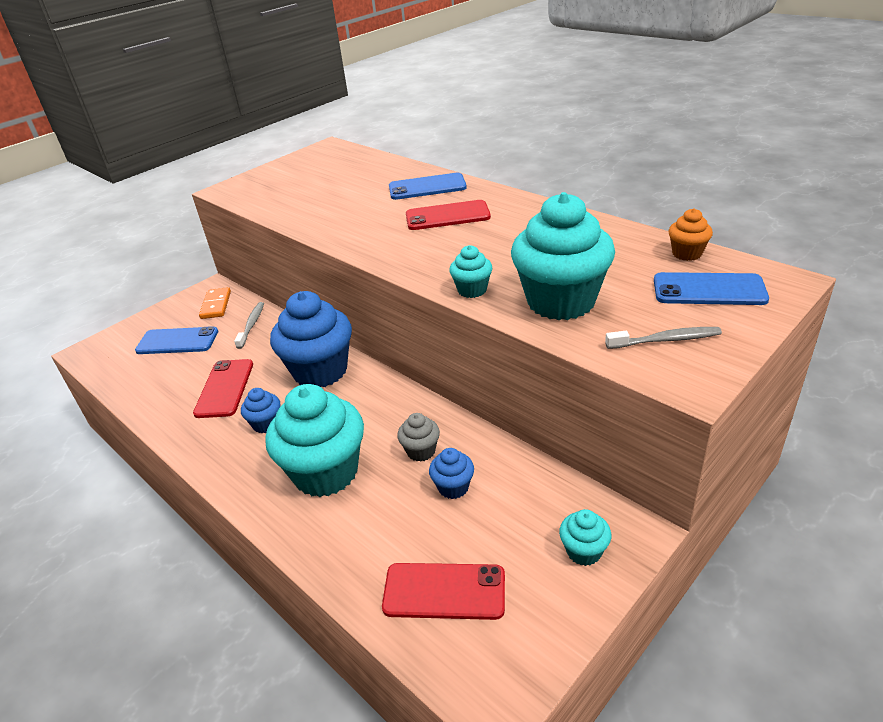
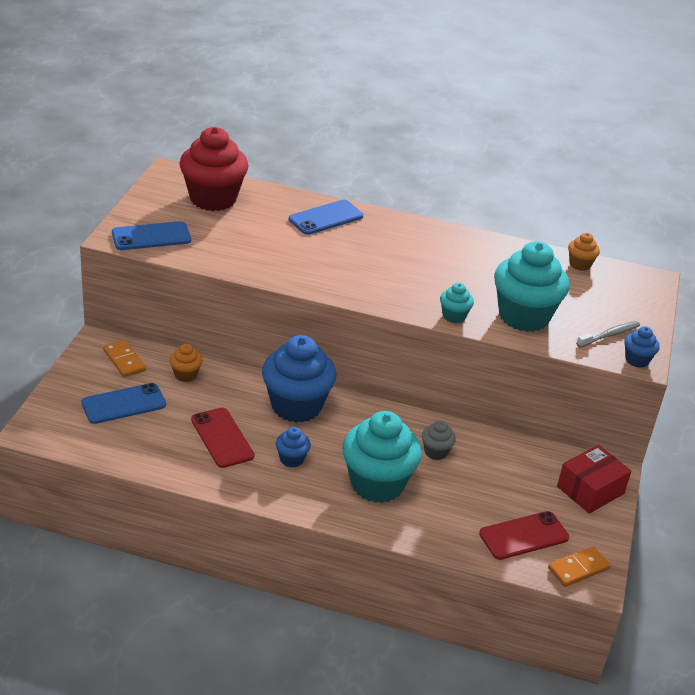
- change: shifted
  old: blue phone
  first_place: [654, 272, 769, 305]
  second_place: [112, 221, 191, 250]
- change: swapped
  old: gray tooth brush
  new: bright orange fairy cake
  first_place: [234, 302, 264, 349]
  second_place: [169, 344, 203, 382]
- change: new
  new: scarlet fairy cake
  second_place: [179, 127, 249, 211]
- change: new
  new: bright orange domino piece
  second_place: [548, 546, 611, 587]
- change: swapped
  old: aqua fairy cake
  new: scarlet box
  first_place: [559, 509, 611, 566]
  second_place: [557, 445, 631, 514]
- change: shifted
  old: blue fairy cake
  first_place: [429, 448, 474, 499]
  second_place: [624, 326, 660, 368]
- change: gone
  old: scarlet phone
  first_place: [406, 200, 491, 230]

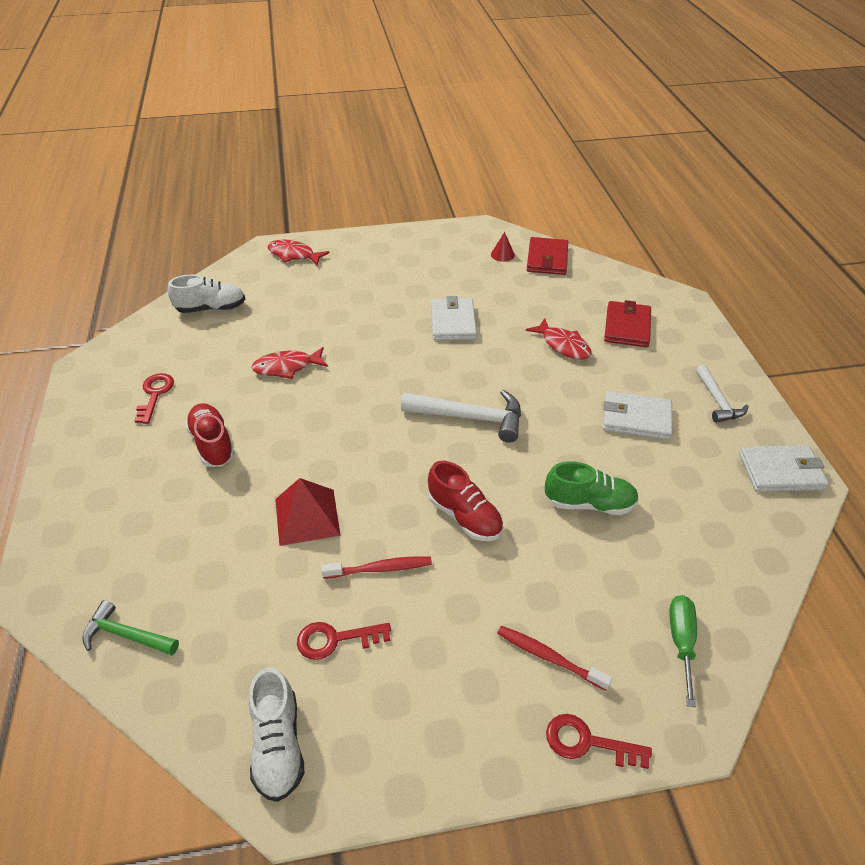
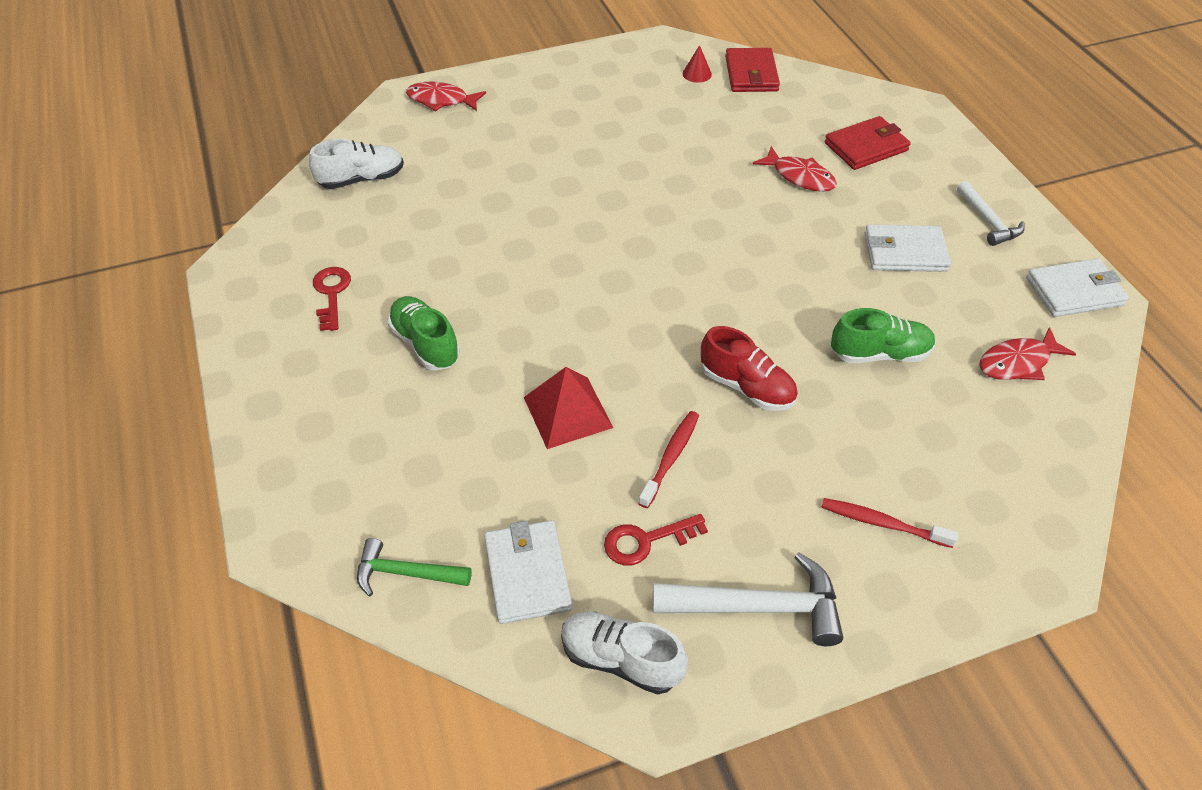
- change: repainted
  old: scarlet lace-up shoe
  new: emerald lace-up shoe
  first_place: [185, 403, 235, 467]
  second_place: [388, 296, 460, 370]
- change: shifted
  old: white wallet
  first_place: [431, 296, 477, 341]
  second_place: [484, 520, 572, 624]
- change: rotated
  old: white lace-up shoe
  first_place: [249, 667, 304, 802]
  second_place: [561, 612, 688, 695]
  degrees: 135
- change: rotated
  old: scarlet tooth brush
  first_place: [321, 556, 432, 579]
  second_place: [638, 411, 699, 508]
  degrees: -45
- change: shifted
  old: white claw hammer
  first_place: [401, 390, 521, 443]
  second_place: [653, 552, 843, 646]
- change: rotated
  old: scarlet wallet
  first_place: [604, 300, 651, 347]
  second_place: [825, 116, 911, 170]
  degrees: 60
- change: shifted
  old: scarlet fish figure
  first_place: [252, 347, 328, 379]
  second_place: [979, 327, 1076, 380]
- change: gone
  old: scarlet key
  first_place: [546, 714, 652, 769]
- change: gone
  old: emerald flat screwdriver
  first_place: [669, 595, 697, 707]

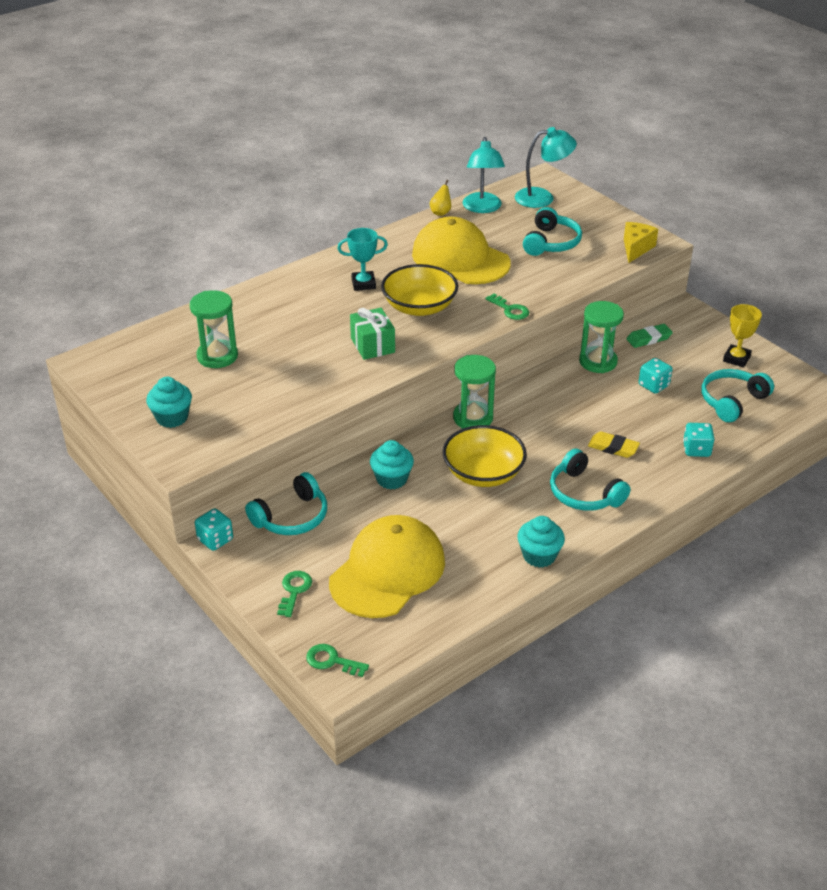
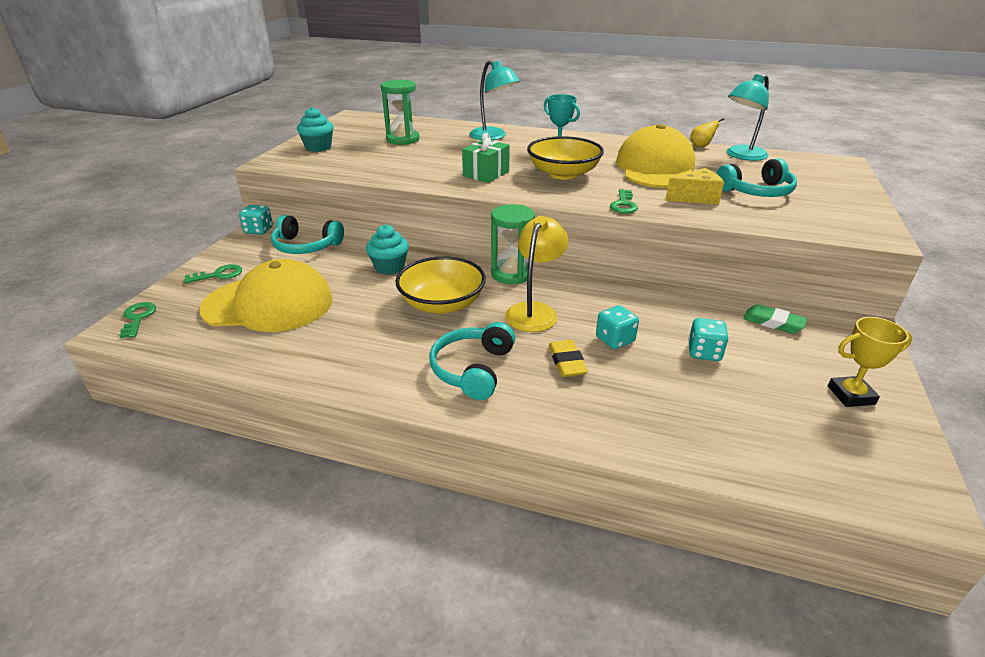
- change: shifted
  old: aqua reading lamp
  first_place: [515, 127, 577, 208]
  second_place: [469, 60, 520, 140]
- change: new
  new: golden reading lamp
  second_place: [505, 216, 568, 332]
- change: shifted
  old: aqua game die
  first_place: [683, 423, 714, 457]
  second_place: [596, 305, 639, 349]
- change: shifted
  old: golden cheese wedge
  first_place: [624, 222, 658, 263]
  second_place: [665, 168, 724, 204]
- change: gone
  old: aqua fairy cake
  first_place: [517, 516, 565, 568]
- change: gone
  old: emerald sandglass
  first_place: [579, 301, 624, 373]
- change: gone
  old: aqua headphones
  first_place: [701, 369, 774, 422]

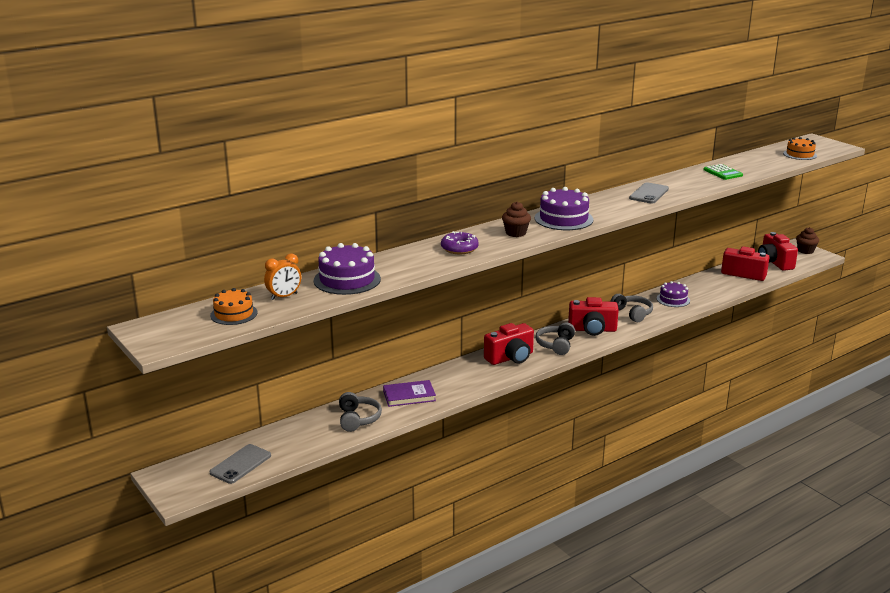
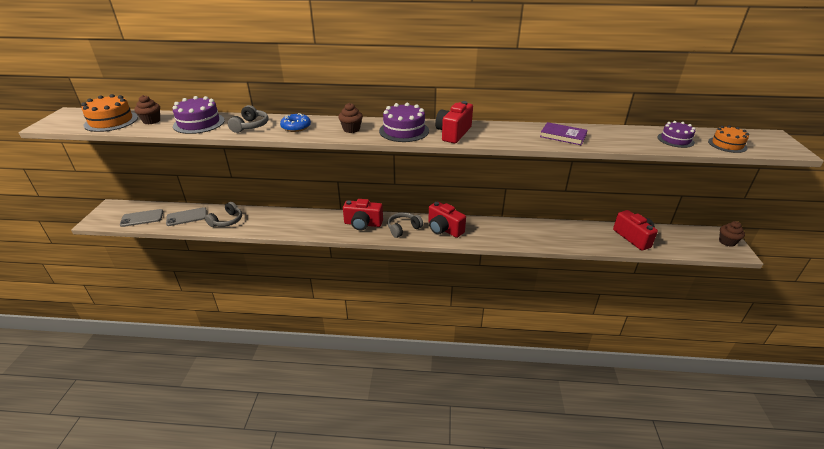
- change: scaled
  old: bright orange gateau
  first_place: [210, 288, 257, 325]
  second_place: [81, 94, 138, 132]
  factor: 1.54
- change: swapped
  old: bright orange clock
  new: dark brown fairy cake
  first_place: [264, 253, 301, 300]
  second_place: [134, 95, 160, 124]
- change: shifted
  old: gray phone
  first_place: [629, 182, 669, 203]
  second_place: [166, 207, 207, 226]
- change: shifted
  old: gray headphones
  first_place: [610, 294, 653, 322]
  second_place: [228, 105, 268, 133]
- change: repainted
  old: royal purple doughnut
  new: blue doughnut
  first_place: [441, 231, 479, 254]
  second_place: [280, 113, 311, 132]
- change: shifted
  old: scarlet camera
  first_place: [758, 232, 798, 271]
  second_place: [435, 101, 473, 143]
- change: shifted
  old: royal purple hardback
  first_place: [383, 380, 436, 407]
  second_place: [540, 122, 587, 145]
- change: shifted
  old: royal purple gateau
  first_place: [657, 281, 690, 307]
  second_place: [658, 121, 695, 148]
- change: gone
  old: emerald adding machine
  first_place: [704, 164, 743, 180]

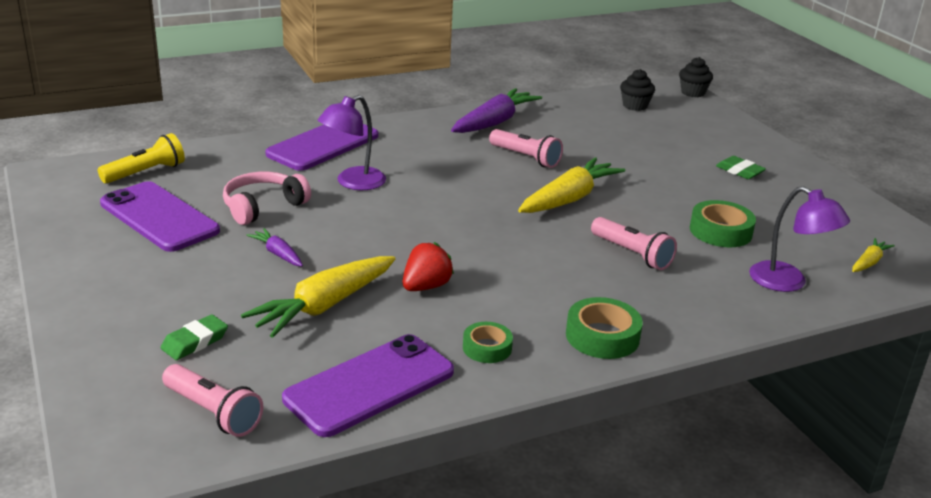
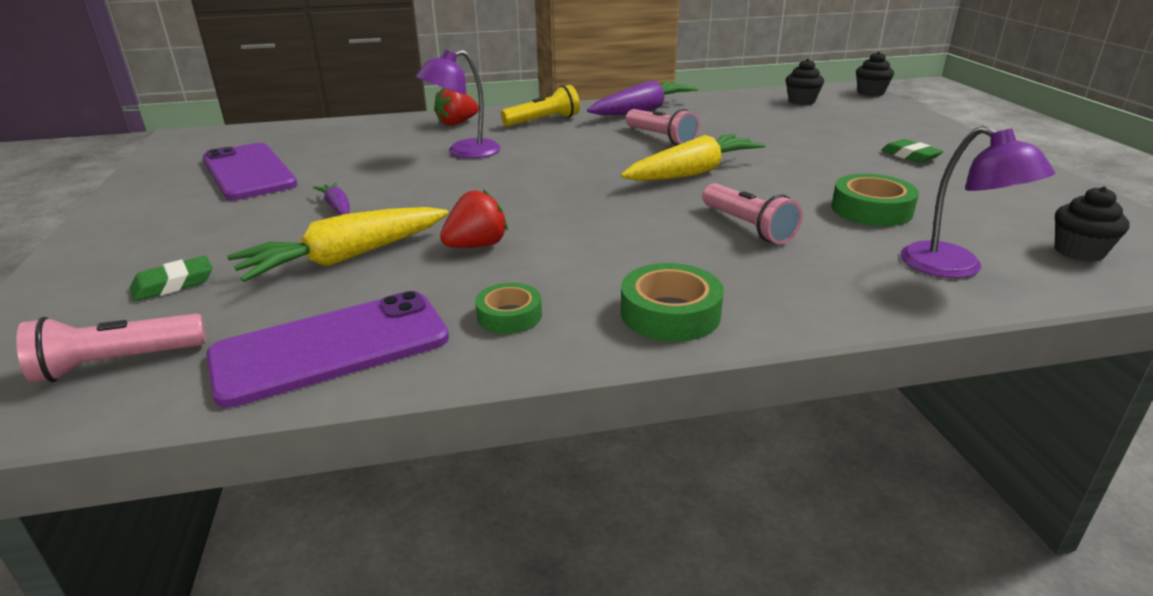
- change: rotated
  old: rosy pocket torch
  first_place: [162, 364, 263, 437]
  second_place: [16, 313, 206, 383]
  degrees: 105
- change: swapped
  old: royal purple phone
  new: scarlet berry
  first_place: [265, 124, 378, 171]
  second_place: [434, 88, 479, 126]
- change: shifted
  old: golden pocket torch
  first_place: [98, 133, 185, 184]
  second_place: [501, 85, 580, 126]
- change: swapped
  old: golden toy carrot
  new: ebony fairy cake
  first_place: [852, 238, 895, 272]
  second_place: [1055, 186, 1129, 262]
- change: gone
  old: rosy headphones
  first_place: [223, 172, 311, 225]

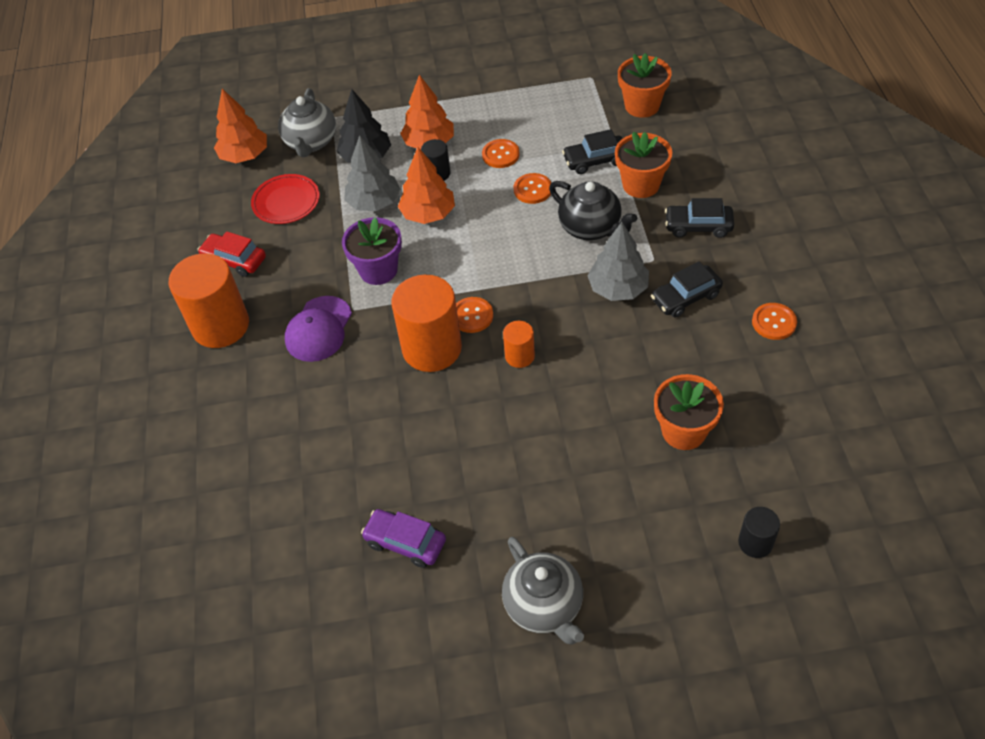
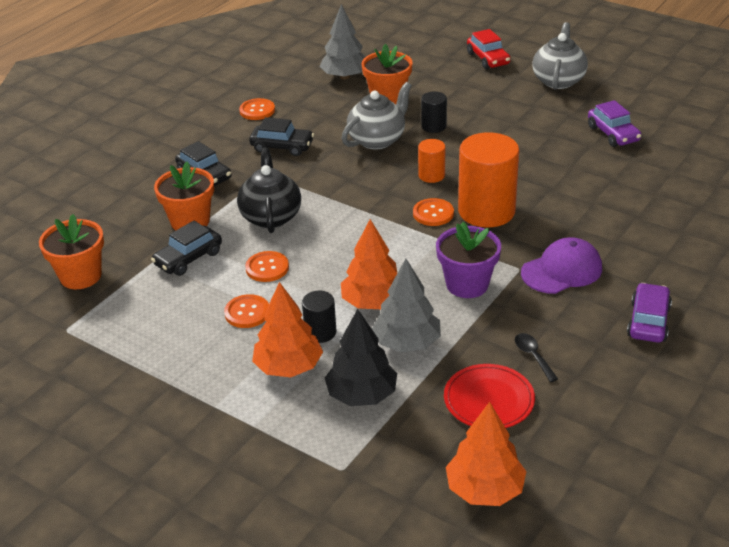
- change: rotated
  old: ebony automobile
  first_place: [562, 129, 623, 174]
  second_place: [151, 221, 222, 276]
  degrees: 105
- change: shifted
  old: gray fir tree
  first_place: [587, 222, 649, 301]
  second_place: [319, 4, 366, 79]
- change: shifted
  old: gray tea pot
  first_place: [278, 88, 336, 157]
  second_place: [341, 82, 412, 150]
- change: shifted
  old: ebony cylinder shape
  first_place: [738, 507, 780, 558]
  second_place: [421, 91, 447, 133]
- change: shifted
  old: scarlet automobile
  first_place: [198, 231, 266, 277]
  second_place: [467, 29, 511, 69]
- change: new
  new: ebony tablespoon
  second_place: [515, 333, 558, 382]
- change: swapped
  old: bright orange cylinder shape
  new: royal purple automobile
  first_place: [169, 253, 249, 348]
  second_place: [627, 283, 672, 343]

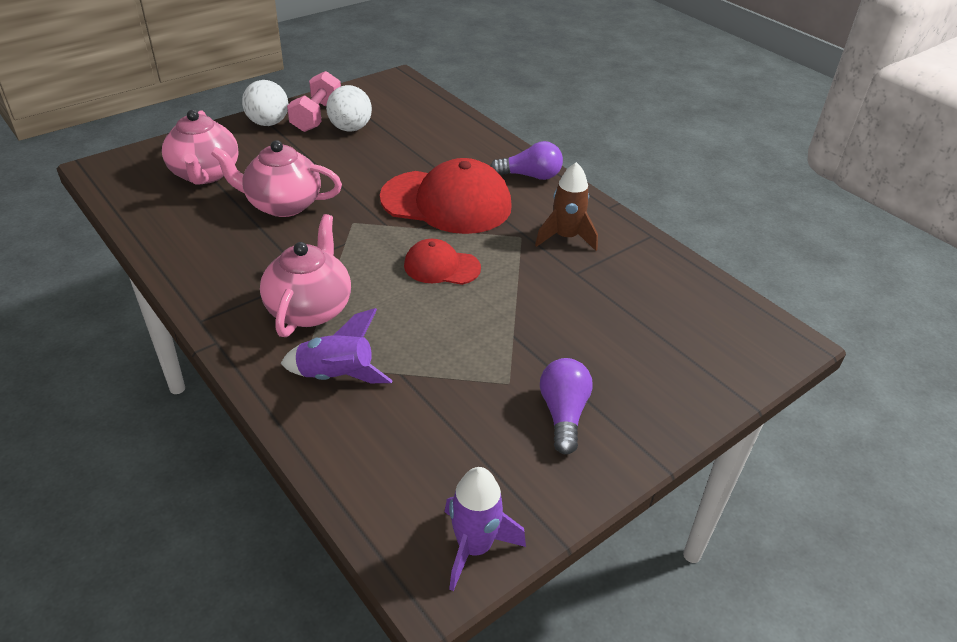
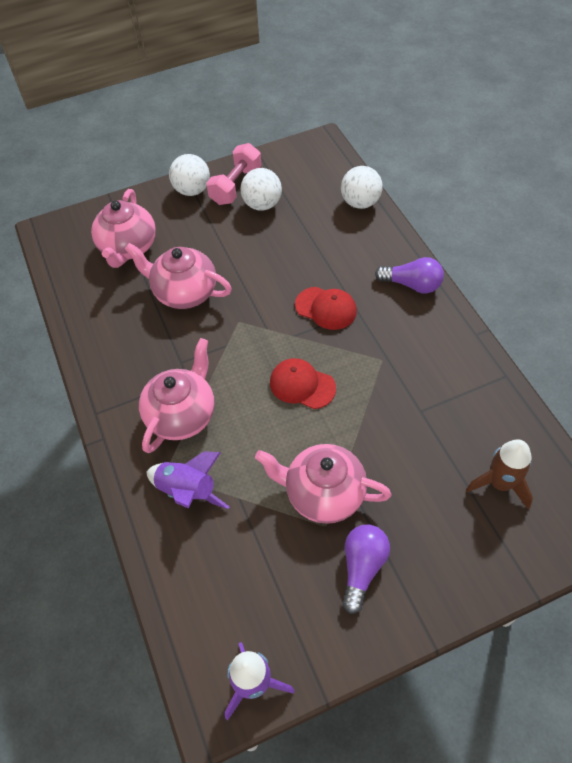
- change: new
  new: rosy tea pot
  second_place: [255, 444, 392, 524]
- change: scaled
  old: scarlet peaked cap
  first_place: [380, 158, 512, 234]
  second_place: [295, 287, 357, 330]
  factor: 0.53
- change: new
  new: white play ball
  second_place: [341, 166, 383, 209]
- change: shifted
  old: dark brown spaceship
  first_place: [535, 162, 598, 251]
  second_place: [466, 439, 533, 509]

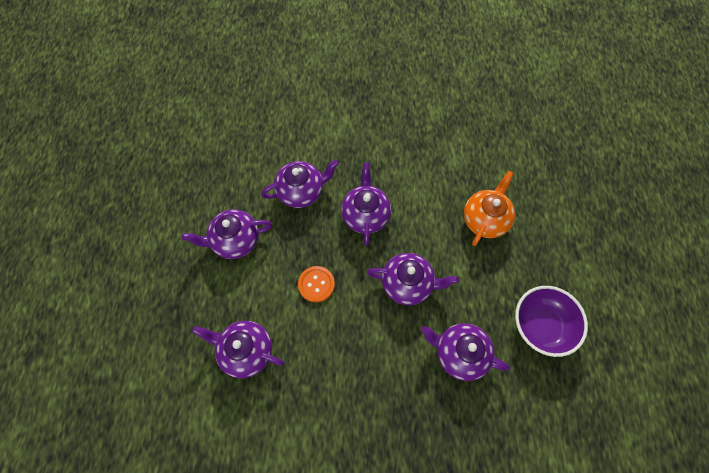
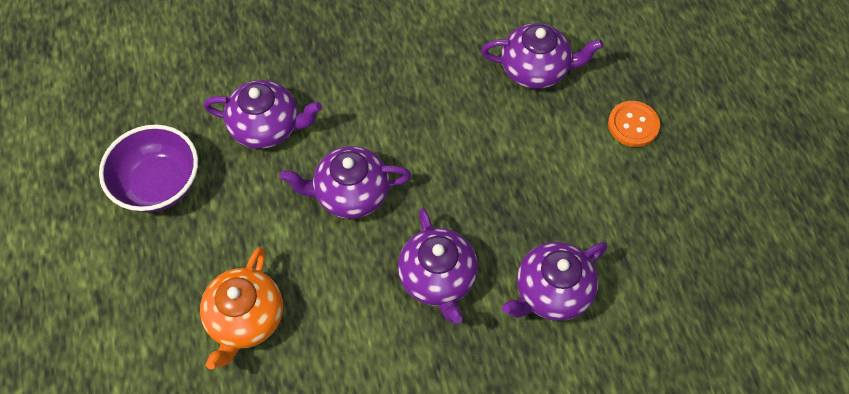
- change: shifted
  old: bright orange sewing button
  first_place: [298, 266, 335, 302]
  second_place: [608, 101, 660, 147]
- change: gone
  old: royal purple tea pot
  first_place: [182, 209, 272, 259]

